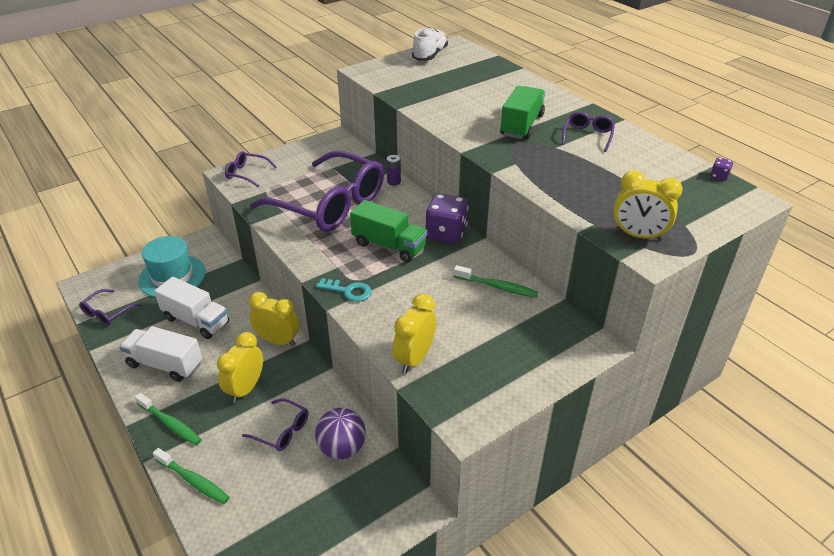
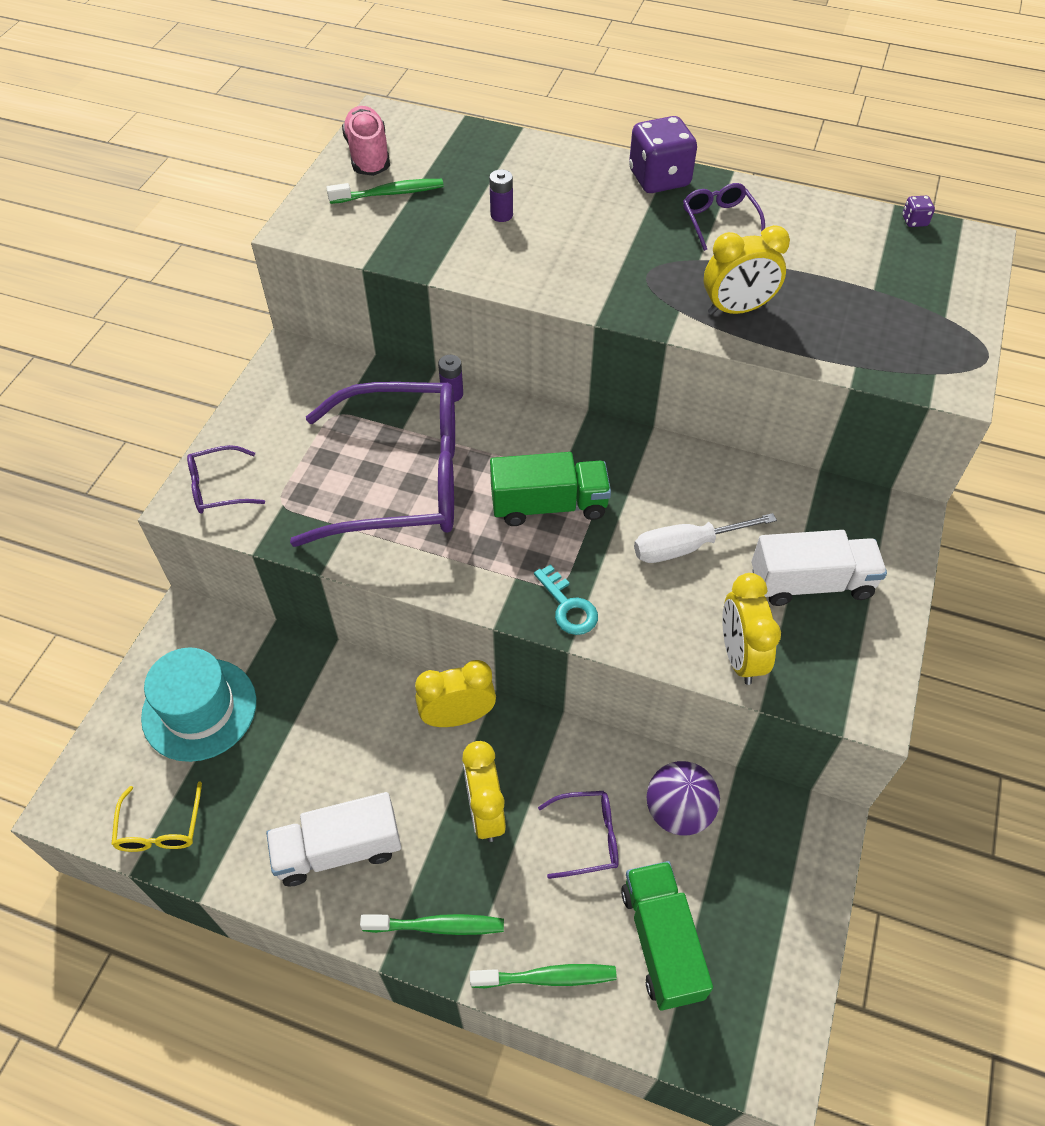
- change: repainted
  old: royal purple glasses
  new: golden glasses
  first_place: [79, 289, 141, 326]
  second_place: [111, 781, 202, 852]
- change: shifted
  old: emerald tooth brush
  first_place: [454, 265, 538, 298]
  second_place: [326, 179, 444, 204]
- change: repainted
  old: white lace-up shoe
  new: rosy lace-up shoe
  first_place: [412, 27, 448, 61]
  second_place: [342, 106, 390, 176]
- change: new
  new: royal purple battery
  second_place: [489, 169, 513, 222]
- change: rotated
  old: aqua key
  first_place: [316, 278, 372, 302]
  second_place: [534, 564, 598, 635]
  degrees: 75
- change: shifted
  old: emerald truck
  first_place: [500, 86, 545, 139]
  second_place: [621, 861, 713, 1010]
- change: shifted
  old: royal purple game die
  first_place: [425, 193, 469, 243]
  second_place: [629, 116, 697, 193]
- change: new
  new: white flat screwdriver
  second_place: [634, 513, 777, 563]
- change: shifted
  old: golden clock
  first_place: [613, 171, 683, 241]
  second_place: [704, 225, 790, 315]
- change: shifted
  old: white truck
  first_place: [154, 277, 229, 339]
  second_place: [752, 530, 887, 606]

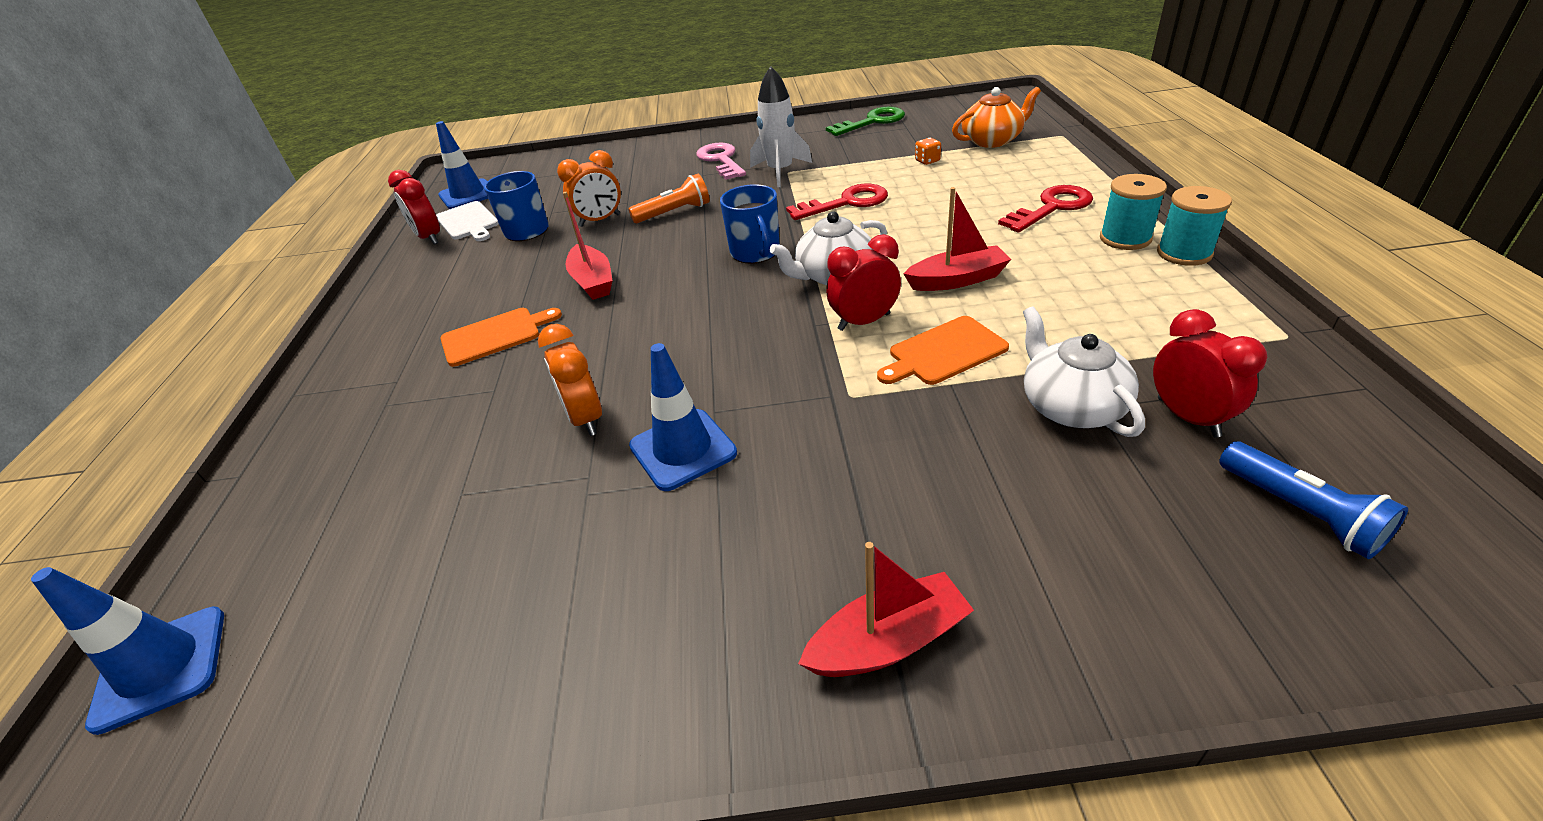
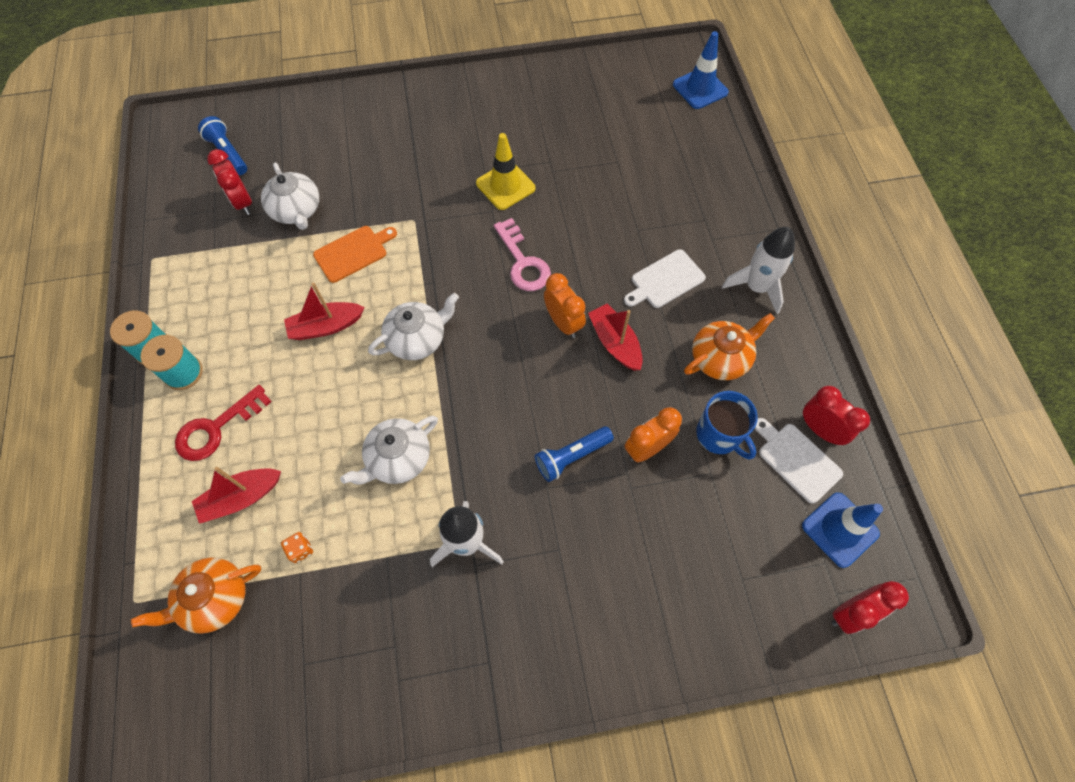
- change: shifted
  old: scarlet toy boat
  first_place: [798, 542, 974, 677]
  second_place: [192, 467, 281, 524]
- change: swapped
  old: scarlet key
  new: white tea pot
  first_place: [786, 183, 888, 220]
  second_place: [340, 416, 438, 485]
- change: repainted
  old: blue safety cone
  new: golden safety cone
  first_place: [629, 343, 737, 491]
  second_place: [476, 133, 535, 210]
- change: shifted
  old: rosy key
  first_place: [696, 143, 746, 180]
  second_place: [494, 218, 551, 291]
- change: repainted
  old: bright orange pocket torch
  new: blue pocket torch
  first_place: [628, 174, 710, 223]
  second_place: [535, 426, 614, 482]
- change: shifted
  old: bright orange clock
  first_place: [538, 324, 602, 436]
  second_place: [544, 273, 586, 338]
- change: repainted
  old: bright orange bread board
  new: white bread board
  first_place: [440, 308, 562, 367]
  second_place: [624, 249, 706, 308]
- change: new
  new: bright orange tea pot
  second_place: [684, 313, 775, 380]
- change: new
  new: white spaceship
  second_place: [722, 227, 795, 314]
- change: shifted
  old: scarlet clock
  first_place: [826, 234, 901, 331]
  second_place: [832, 581, 909, 634]
- change: gone
  old: blue tea mug
  first_place: [720, 184, 780, 264]
- change: gone
  old: emerald key
  first_place: [826, 107, 905, 136]

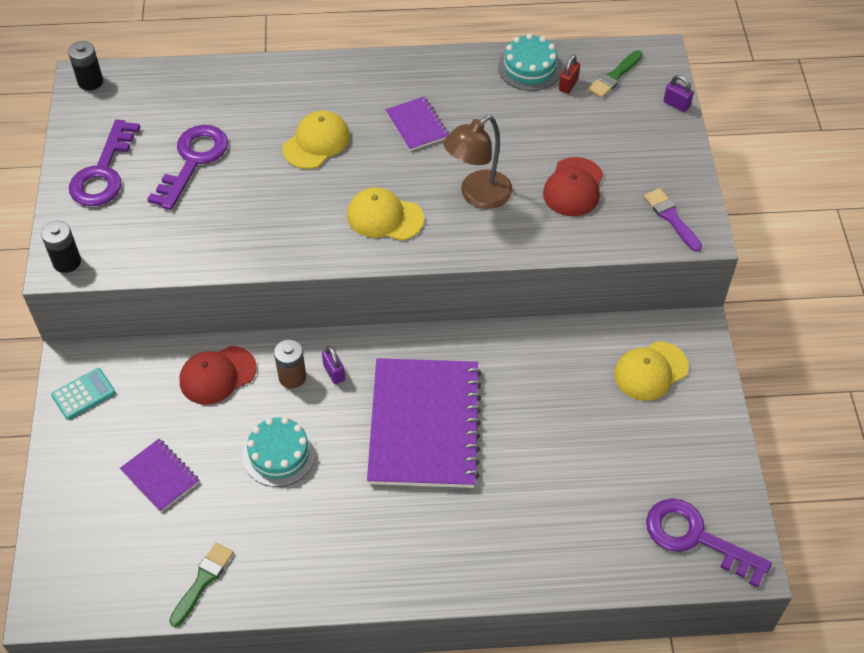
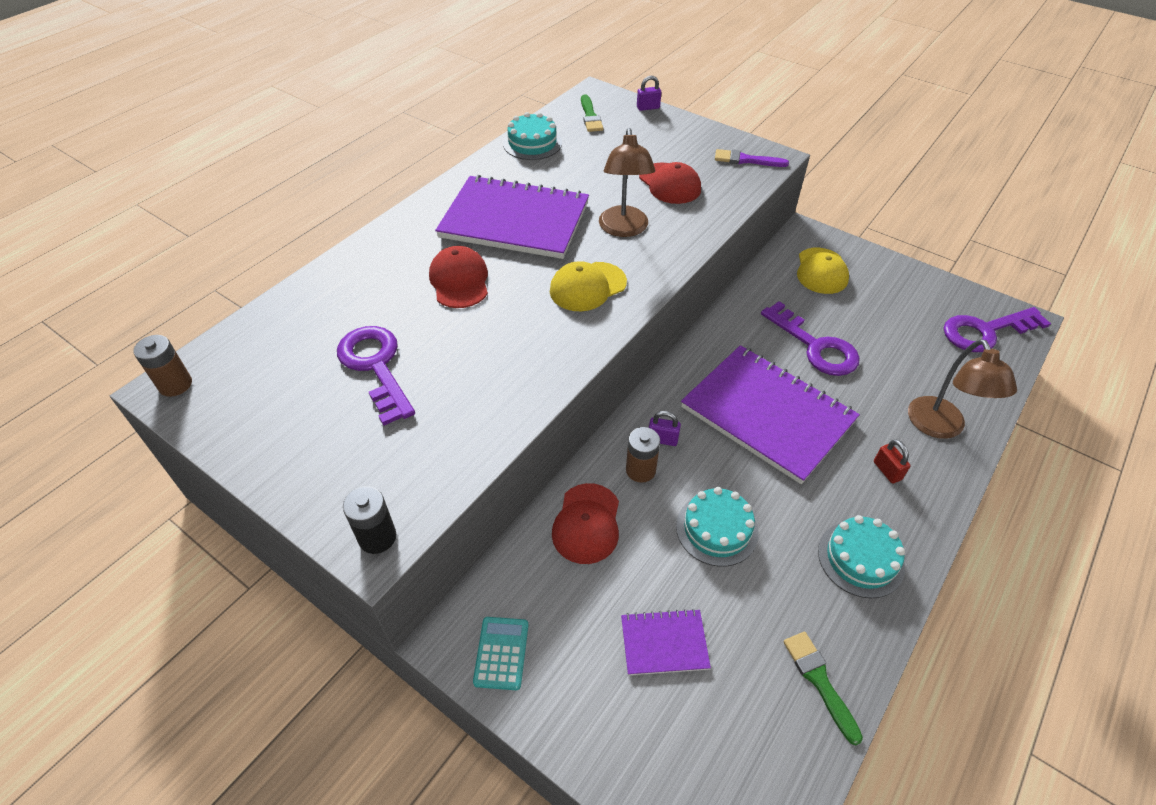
- change: repainted
  old: ebony battery
  new: dark brown battery
  first_place: [68, 41, 103, 91]
  second_place: [133, 335, 192, 397]
- change: repainted
  old: golden peaked cap
  new: scarlet peaked cap
  first_place: [282, 110, 350, 169]
  second_place: [429, 246, 488, 308]
- change: scaled
  old: royal purple notebook
  first_place: [385, 96, 449, 151]
  second_place: [435, 175, 589, 259]
  factor: 2.18
- change: shifted
  old: royal purple key
  first_place: [69, 119, 140, 206]
  second_place: [761, 301, 860, 376]
- change: new
  new: aqua gateau
  second_place: [818, 515, 905, 598]
- change: shifted
  old: scarlet small lock
  first_place: [559, 54, 580, 94]
  second_place: [874, 439, 911, 483]
- change: new
  new: dark brown reading lamp
  second_place: [908, 339, 1017, 439]

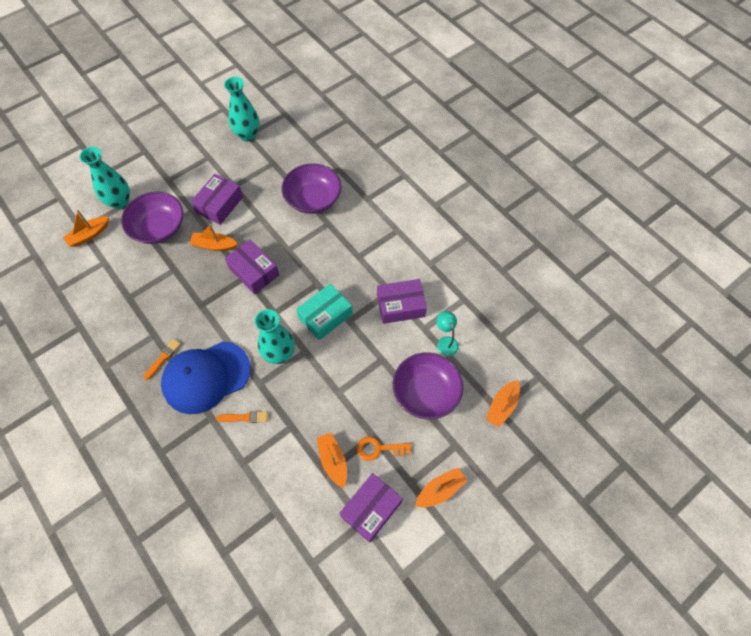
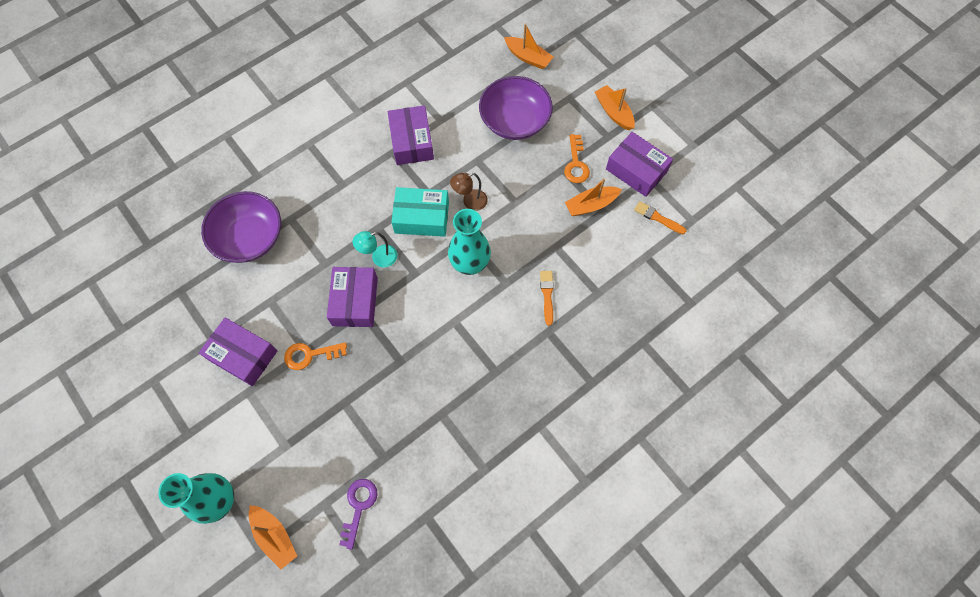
- change: swapped
  old: bright orange toy boat
  new: bright orange key
  first_place: [189, 224, 238, 251]
  second_place: [284, 342, 347, 370]
- change: rotated
  old: royal purple box
  first_place: [225, 239, 279, 294]
  second_place: [327, 267, 378, 327]
  degrees: -45
- change: new
  new: royal purple key
  second_place: [339, 479, 378, 550]
- change: shifted
  old: aqua reading lamp
  first_place: [437, 311, 459, 356]
  second_place: [353, 231, 397, 267]
- change: rotated
  old: aqua box
  first_place: [296, 283, 353, 340]
  second_place: [391, 187, 449, 237]
  degrees: -45
- change: new
  new: dark brown reading lamp
  second_place: [450, 173, 488, 211]
- change: shifted
  old: bright orange paint brush
  first_place: [144, 339, 181, 380]
  second_place: [634, 201, 686, 234]
- change: gone
  old: royal purple serving bowl
  first_place: [121, 192, 183, 244]
- change: gone
  old: blue peaked cap
  first_place: [161, 341, 251, 414]
- change: gone
  old: aqua vase
  first_place: [224, 77, 259, 142]

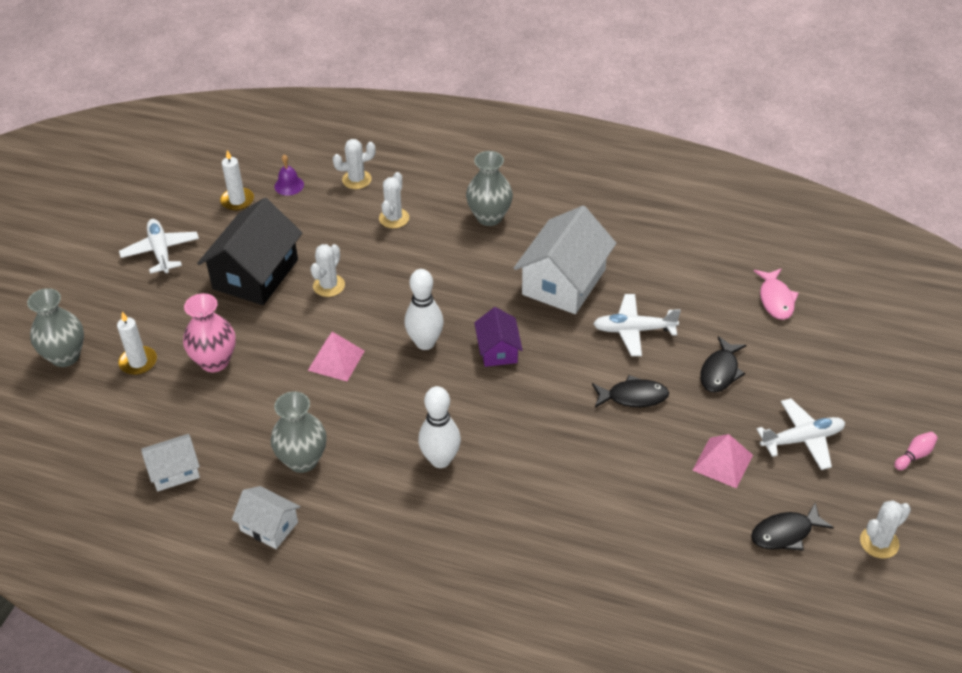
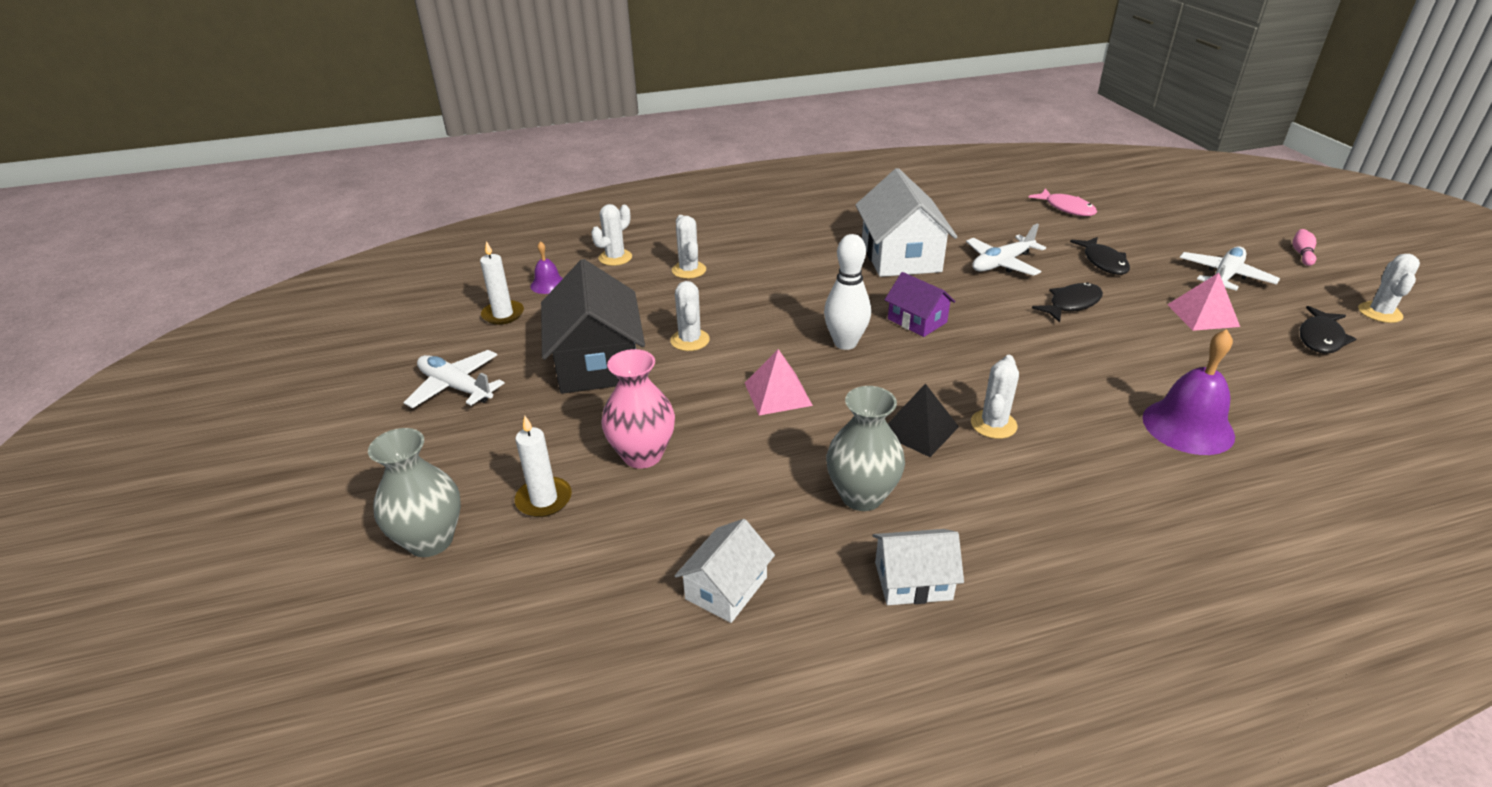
- change: new
  new: ebony pyramid
  second_place: [888, 383, 959, 457]
- change: swapped
  old: white bowling pin
  new: white saguaro cactus
  first_place: [418, 386, 461, 468]
  second_place: [971, 355, 1019, 439]
- change: new
  new: royal purple bell
  second_place: [1142, 329, 1235, 455]
- change: gone
  old: gray vase
  first_place: [466, 151, 513, 226]

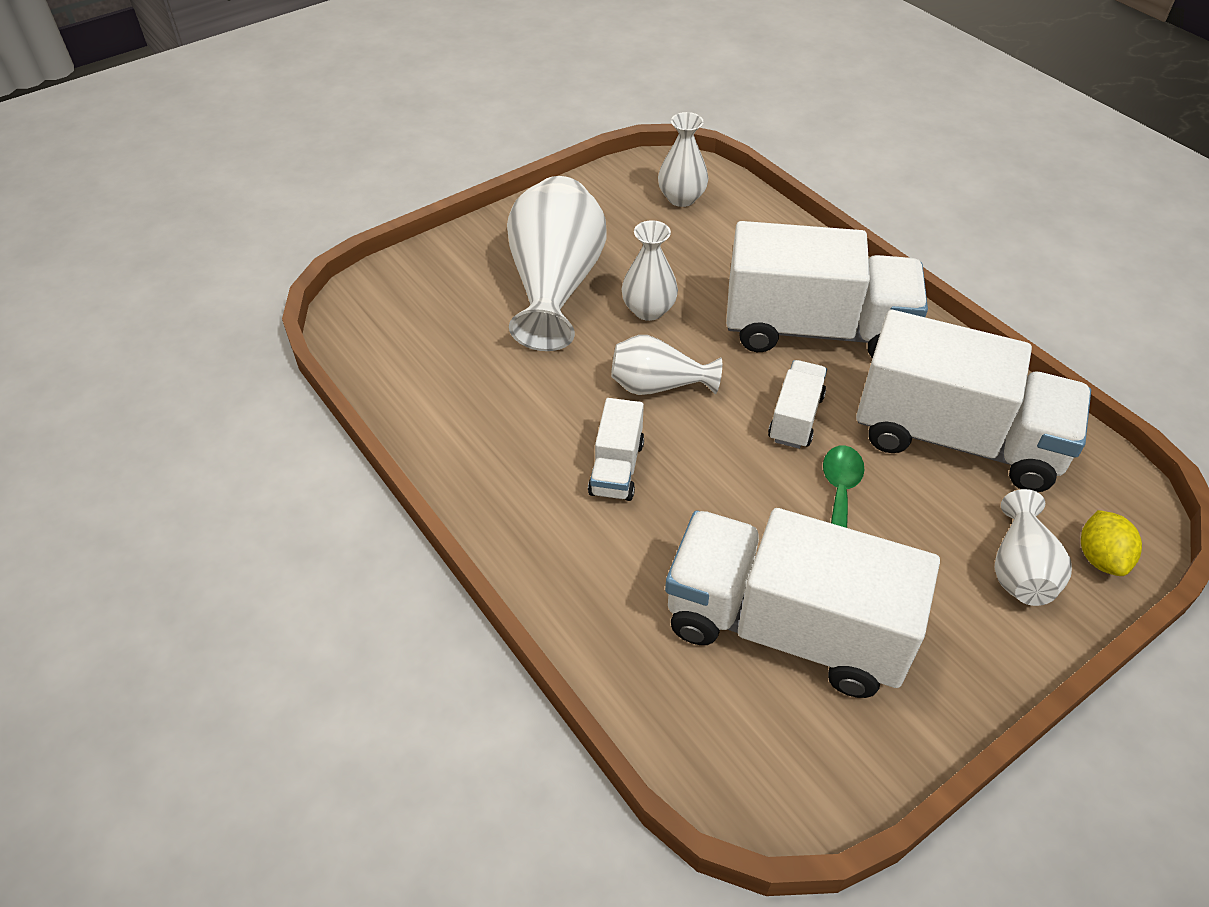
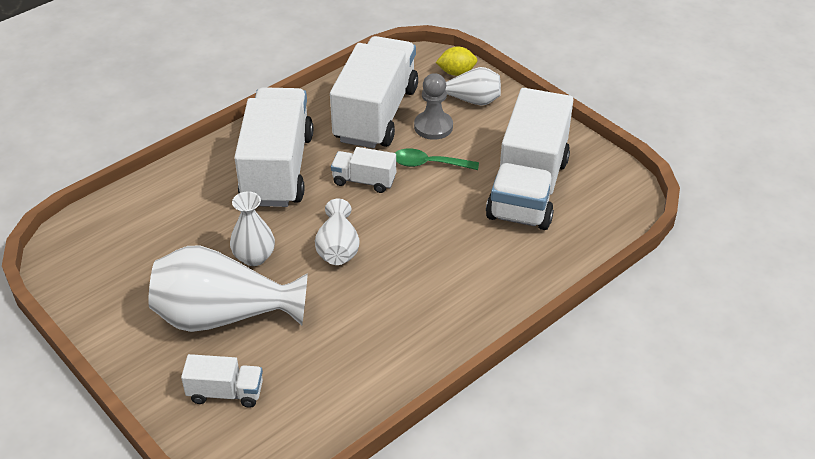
- change: shifted
  old: white truck
  first_place: [588, 398, 644, 501]
  second_place: [181, 354, 263, 408]
- change: new
  new: gray chess pawn
  second_place: [414, 73, 453, 140]
- change: gone
  old: white vase
  first_place: [658, 112, 708, 207]

